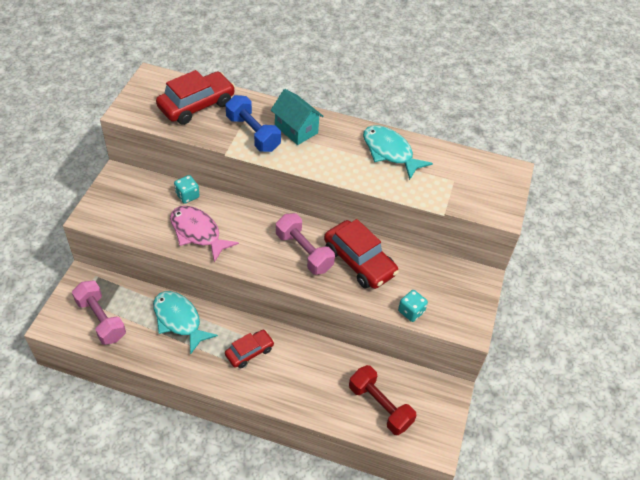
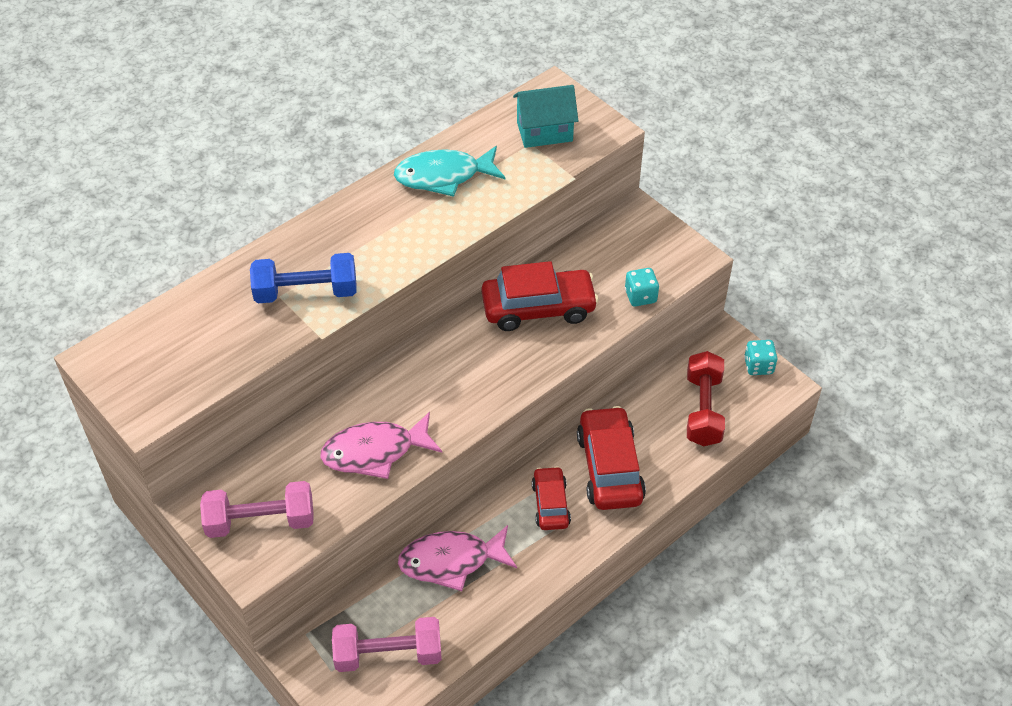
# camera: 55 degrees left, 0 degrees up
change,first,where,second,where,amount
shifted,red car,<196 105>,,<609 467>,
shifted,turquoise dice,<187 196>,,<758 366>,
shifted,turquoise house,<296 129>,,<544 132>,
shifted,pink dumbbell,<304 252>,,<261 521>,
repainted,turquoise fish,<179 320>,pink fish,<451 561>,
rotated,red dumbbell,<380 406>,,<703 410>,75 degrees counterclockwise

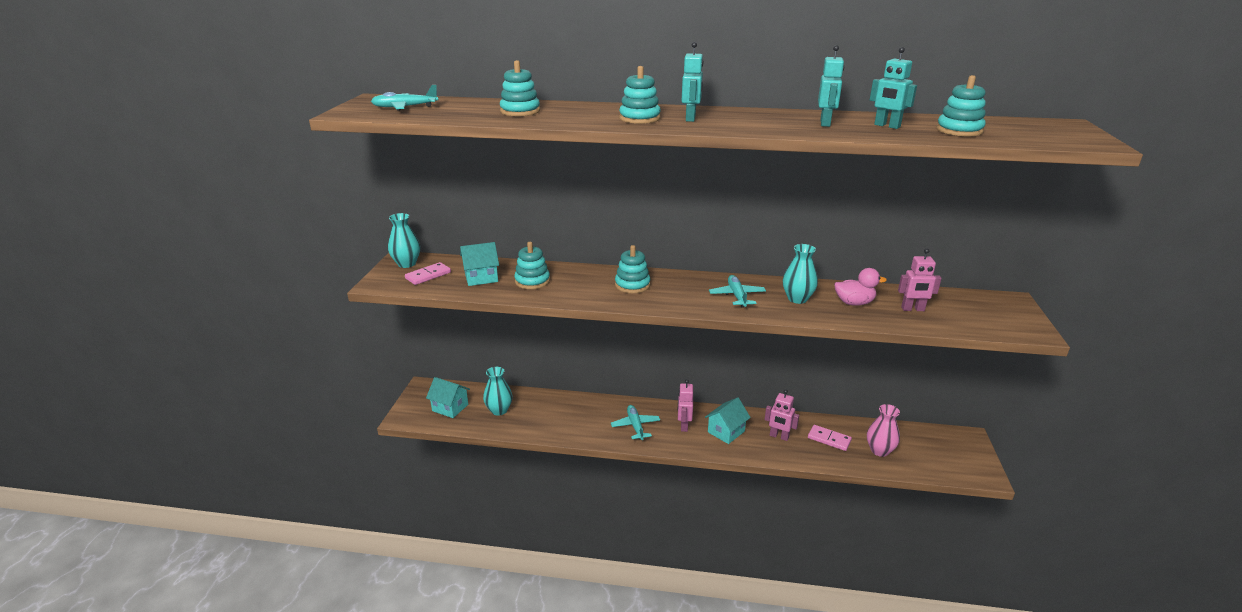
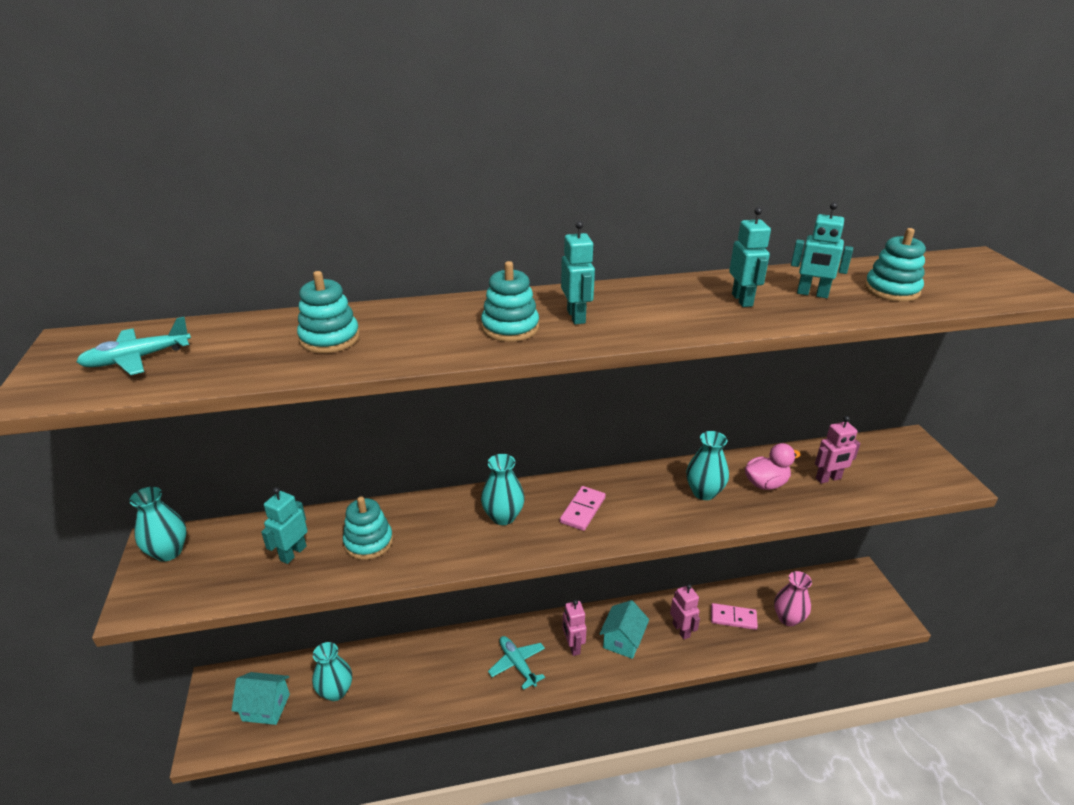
# camera: 20 degrees left, 5 degrees up
change,first,where,second,where,amount
gone,turquoise plane,<737 296>,,,
shifted,pink domino,<428 275>,,<582 510>,
swapped,turquoise house,<481 278>,turquoise robot,<293 553>,
swapped,turquoise stacking toy,<632 285>,turquoise vase,<503 517>,
rotated,pink robot,<779 436>,,<681 630>,120 degrees counterclockwise

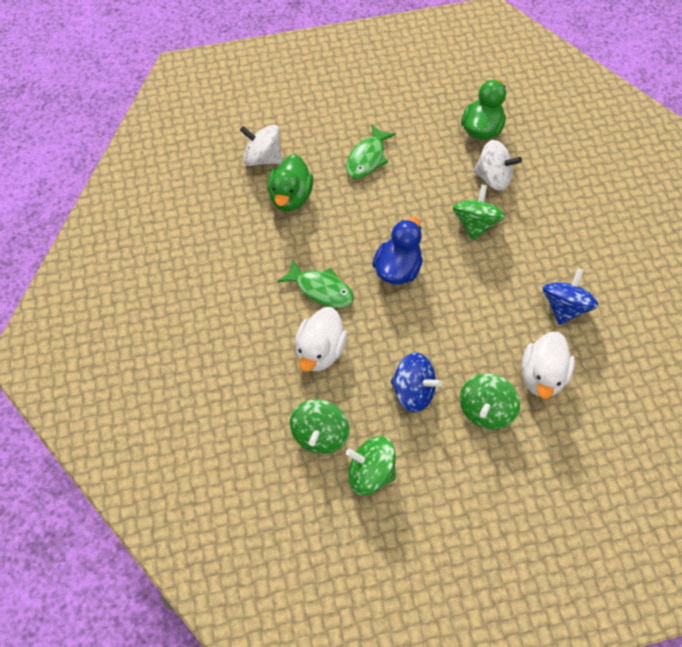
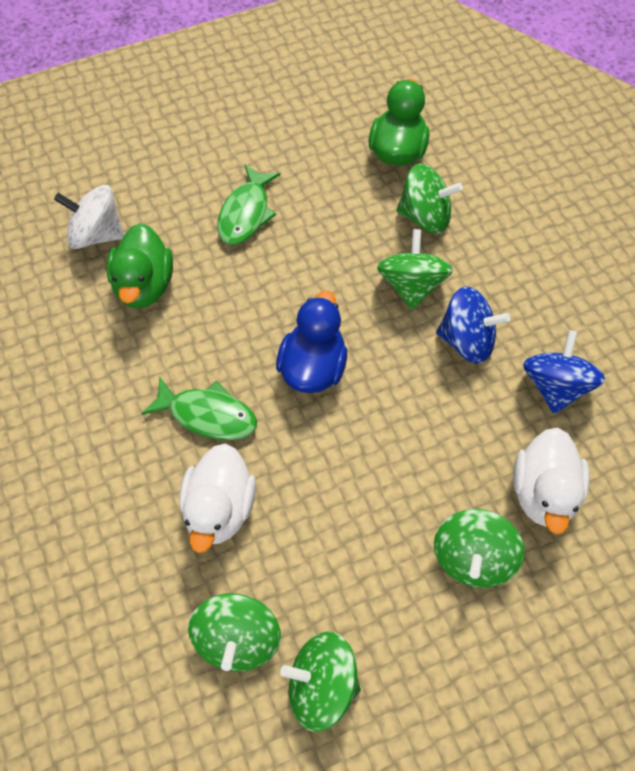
# camera: 10 degrees left, 0 degrees up
change,first,where,second,where,amount
shifted,blue spinning top,<413 390>,,<466 340>,
repainted,white spinning top,<493 178>,green spinning top,<425 216>,

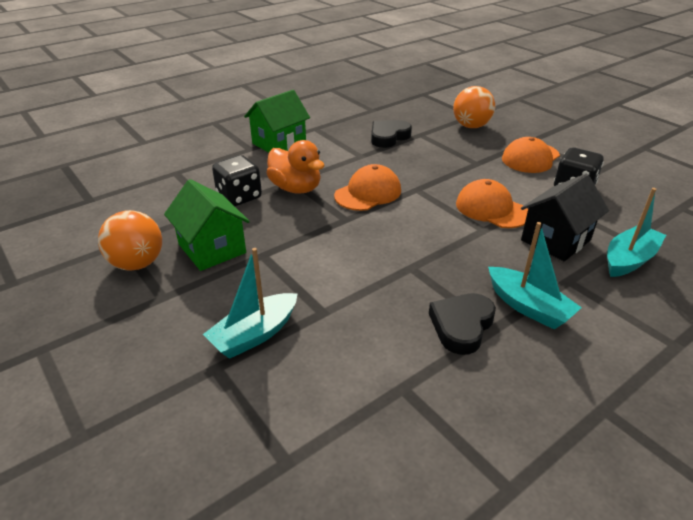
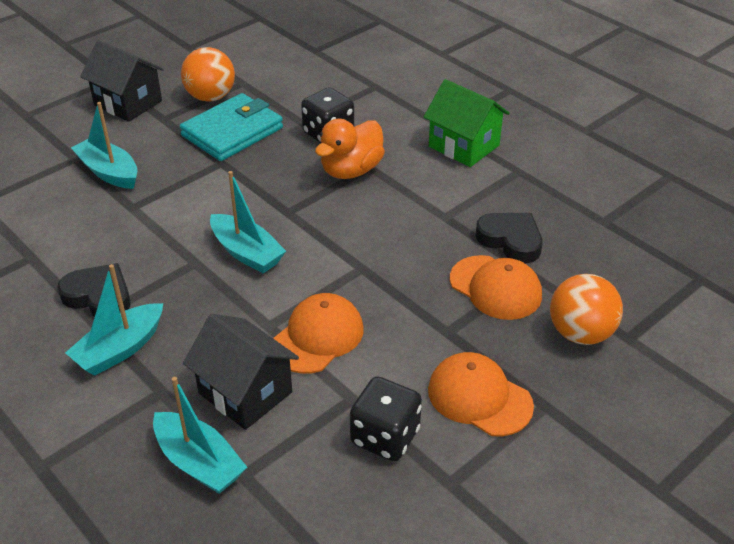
# camera: 85 degrees right, 5 degrees up
change,first,where,second,where,amount
new,,,black house,<128 103>,
new,,,turquoise boat,<246 253>,
shifted,orange cap,<368 193>,,<495 287>,
swapped,green house,<212 248>,turquoise wallet,<232 132>,

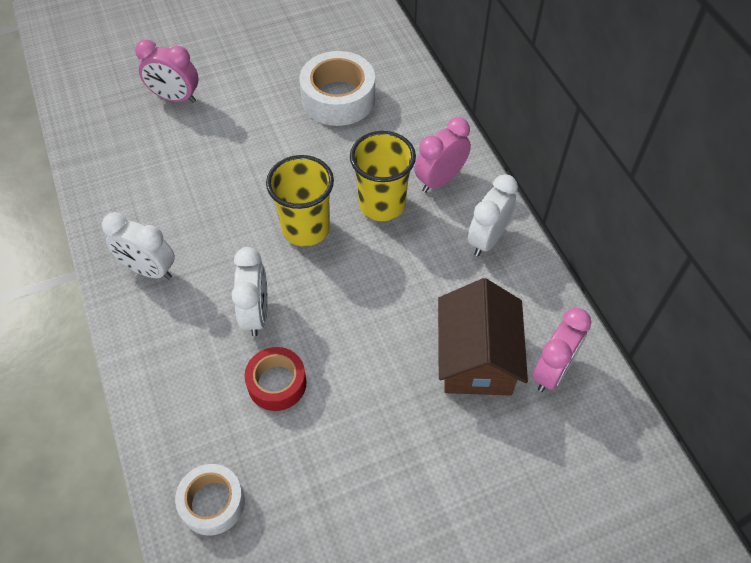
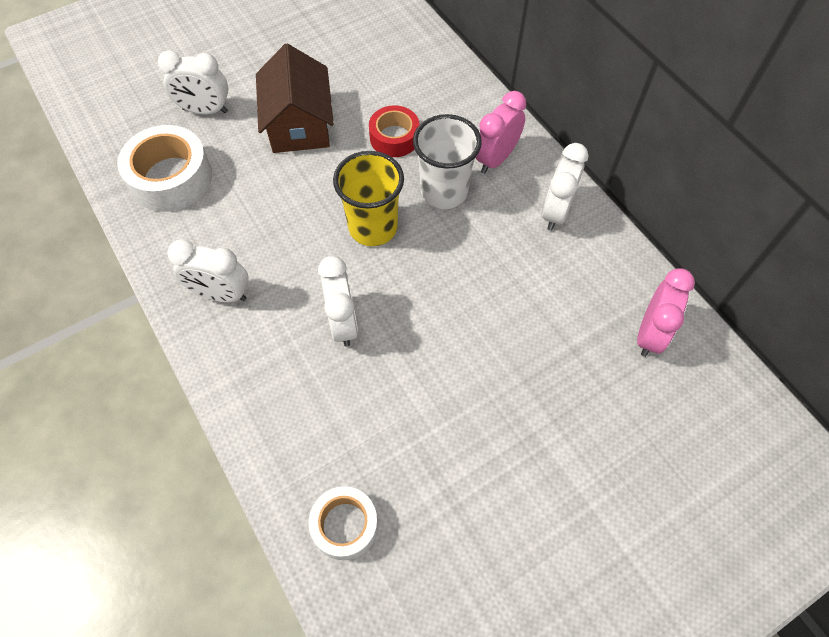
# camera: 10 degrees left, 5 degrees up
change,first,where,second,where,amount
shifted,red tape,<277 383>,,<394 138>,
shifted,white tape,<338 98>,,<171 178>,
shifted,brown house,<476 357>,,<299 124>,
repainted,pink clock,<175 98>,white clock,<205 110>,
repainted,yellow cup,<382 204>,white cup,<444 192>,

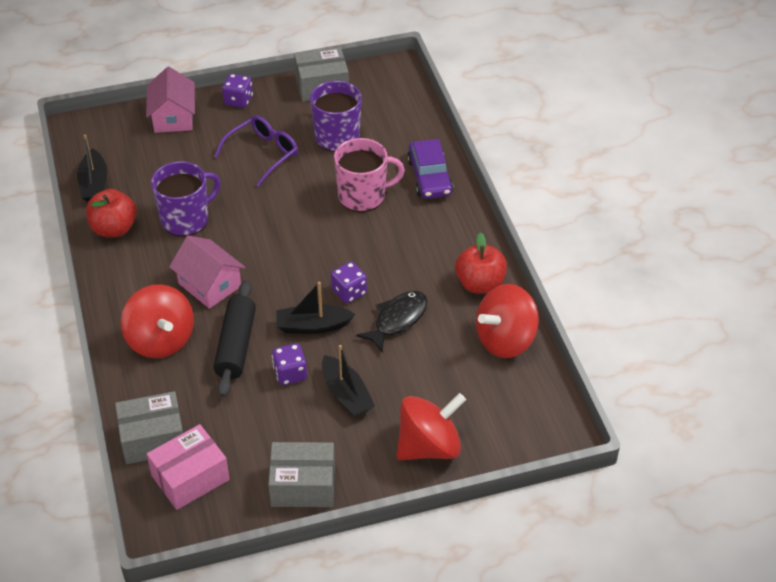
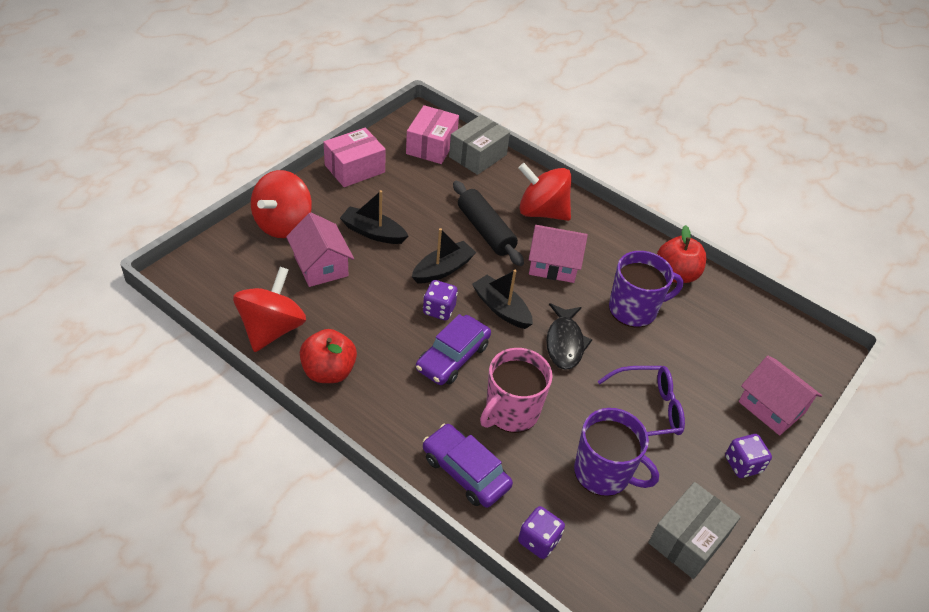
# camera: 140 degrees right, 0 degrees up
change,first,where,second,where,amount
new,,,pink house,<321 265>,
new,,,purple car,<453 357>,
shifted,black boat,<94 184>,,<501 308>,
shifted,purple dice,<290 373>,,<538 540>,
shifted,black fish,<397 320>,,<565 343>,
repainted,grey box,<303 485>,pink box,<354 168>,
rotated,purple mug,<186 219>,,<634 309>,120 degrees counterclockwise
rotated,purple glasses,<263 154>,,<647 410>,105 degrees counterclockwise

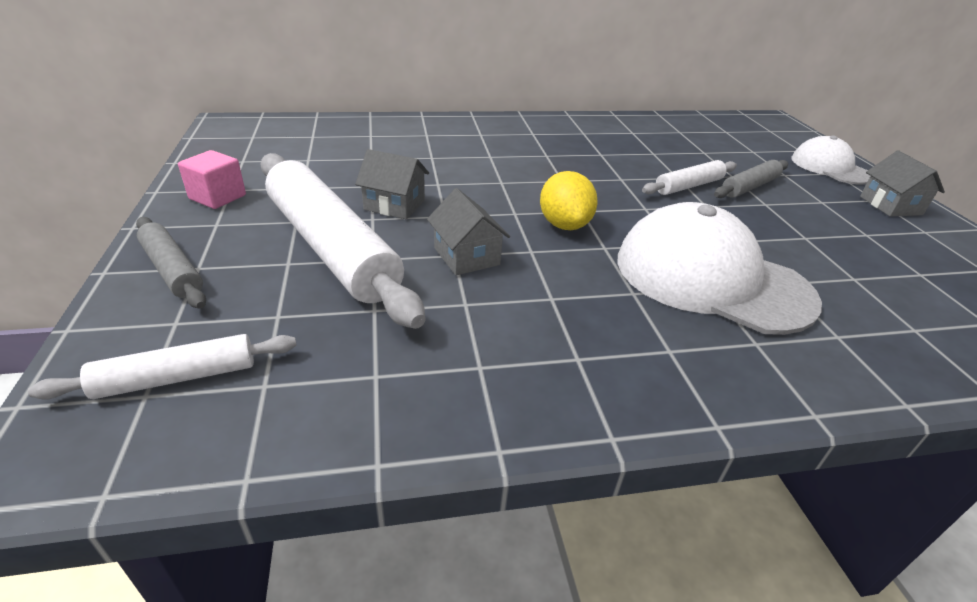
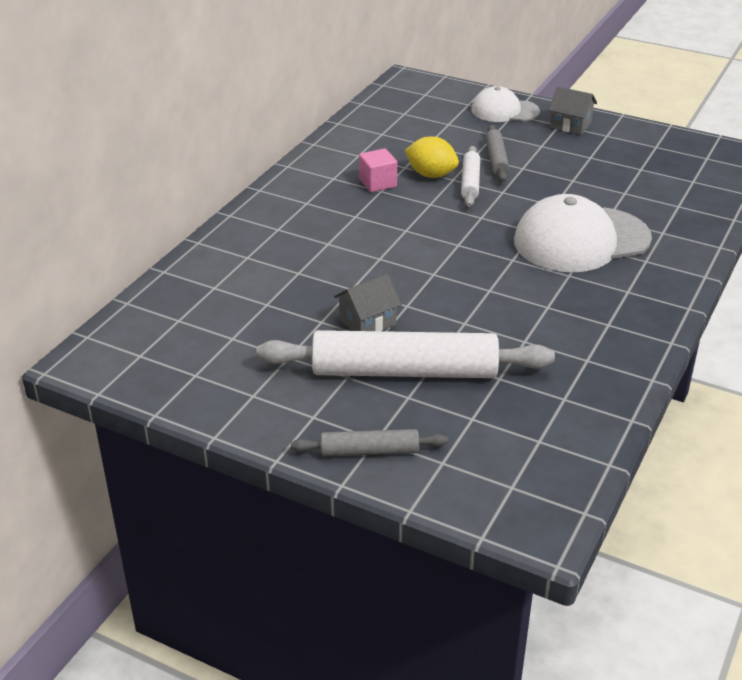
# camera: 50 degrees left, 0 degrees up
change,first,where,second,where,amount
gone,white rolling pin,<177 378>,,,
gone,grey house,<466 256>,,,
shifted,pink cube,<217 197>,,<378 183>,
shifted,yellow lemon,<564 225>,,<431 175>,

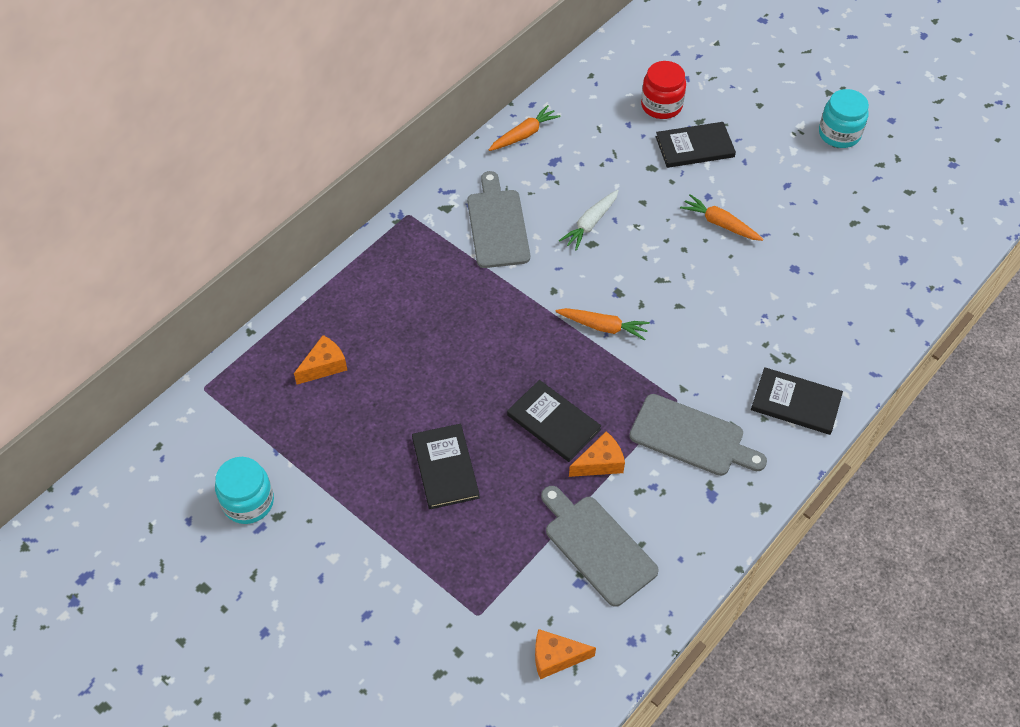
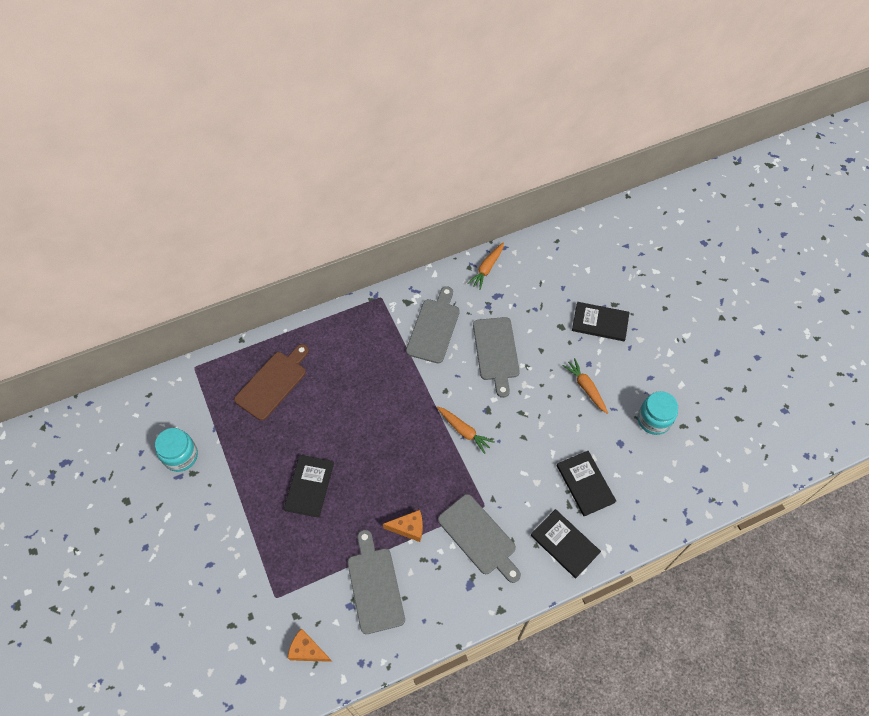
# camera: 25 degrees right, 5 degrees up
change,first,where,second,where,amount
gone,red jar,<661 105>,,,
shifted,black book,<553 422>,,<585 484>,
shifted,turquoise jar,<839 134>,,<654 420>,
swapped,orange cheese,<324 366>,brown cutting board,<273 383>,
swapped,white carrot,<590 224>,grey cutting board,<496 352>,
rotated,orange carrot,<524 135>,,<487 268>,135 degrees clockwise

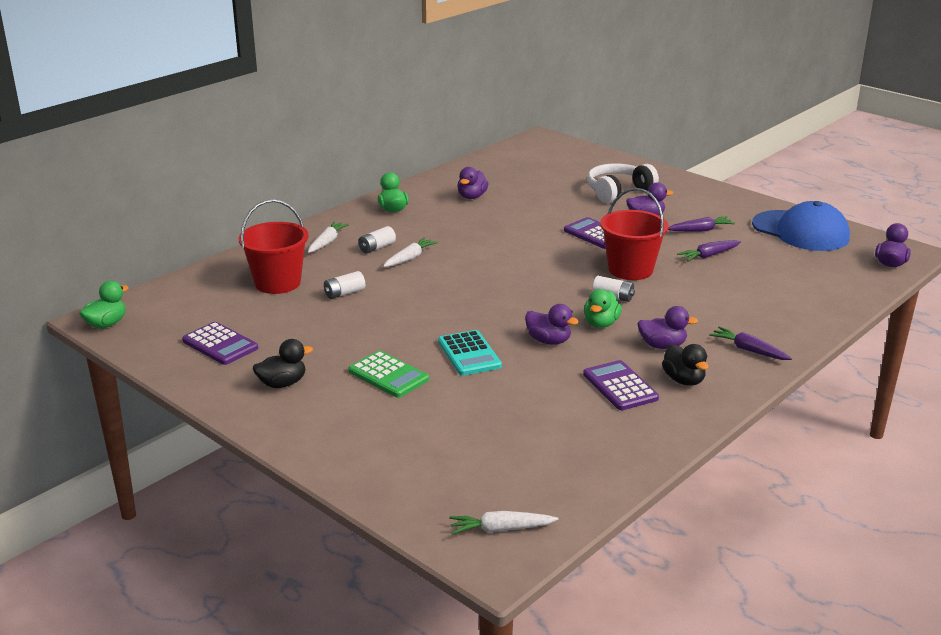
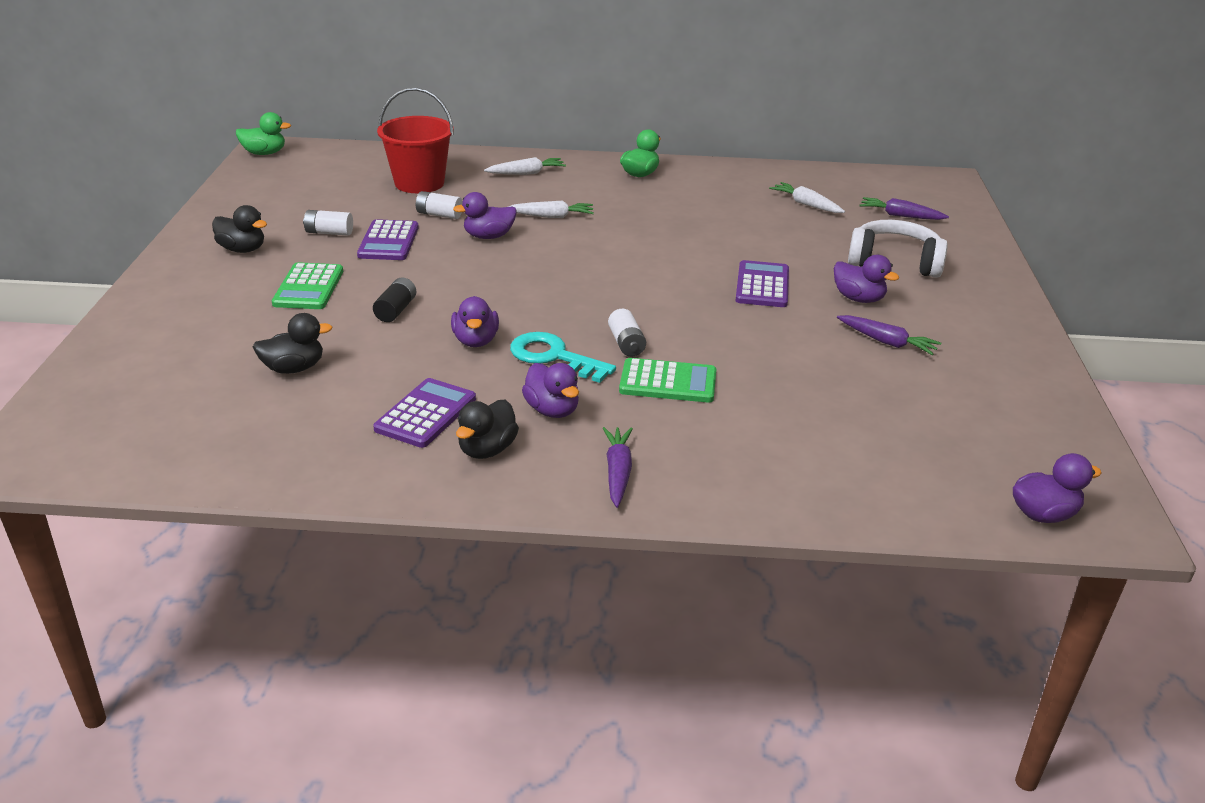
# camera: 50 degrees right, 5 degrees up
change,first,where,second,where,amount
gone,red bucket,<630 270>,,,
gone,blue cap,<800 231>,,,
new,,,black duck,<294 368>,
new,,,green calculator,<668 382>,
shifted,purple calculator,<220 344>,,<388 241>,
shifted,white battery,<377 247>,,<329 232>,
shifted,white carrot,<501 529>,,<806 204>,
shifted,purple duck,<472 197>,,<488 236>,
shifted,purple carrot,<709 256>,,<900 216>,
swapped,turquoise calculator,<469 354>,black battery,<396 310>,
swapped,green duck,<601 324>,turquoise key,<554 357>,

